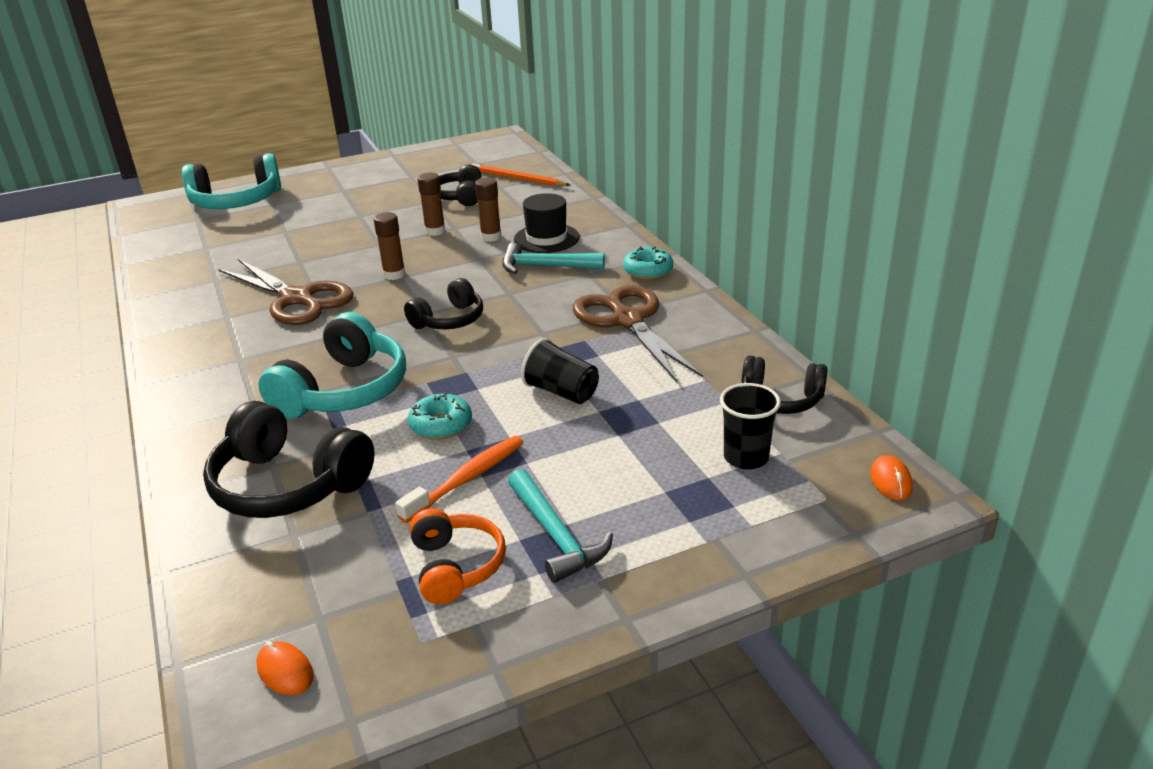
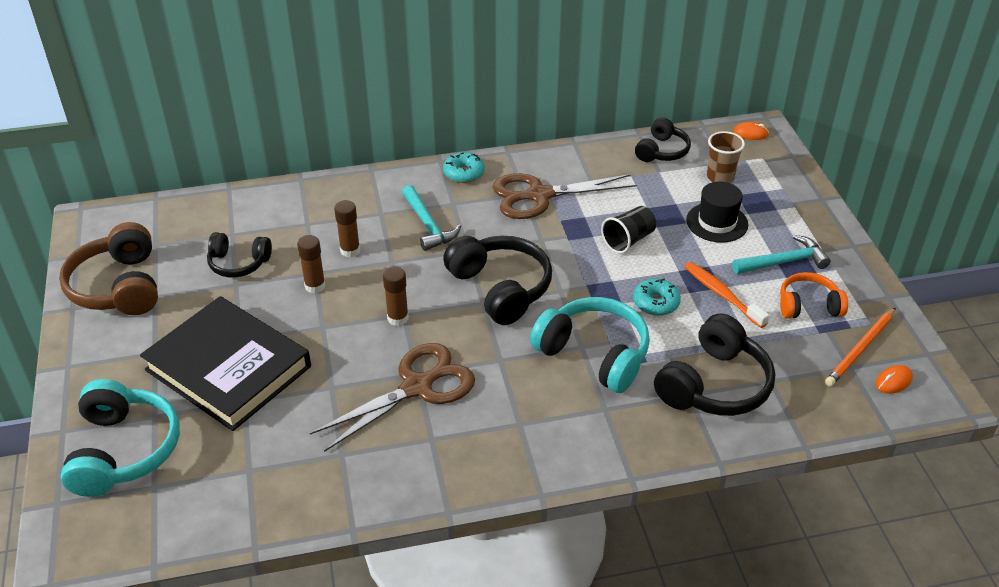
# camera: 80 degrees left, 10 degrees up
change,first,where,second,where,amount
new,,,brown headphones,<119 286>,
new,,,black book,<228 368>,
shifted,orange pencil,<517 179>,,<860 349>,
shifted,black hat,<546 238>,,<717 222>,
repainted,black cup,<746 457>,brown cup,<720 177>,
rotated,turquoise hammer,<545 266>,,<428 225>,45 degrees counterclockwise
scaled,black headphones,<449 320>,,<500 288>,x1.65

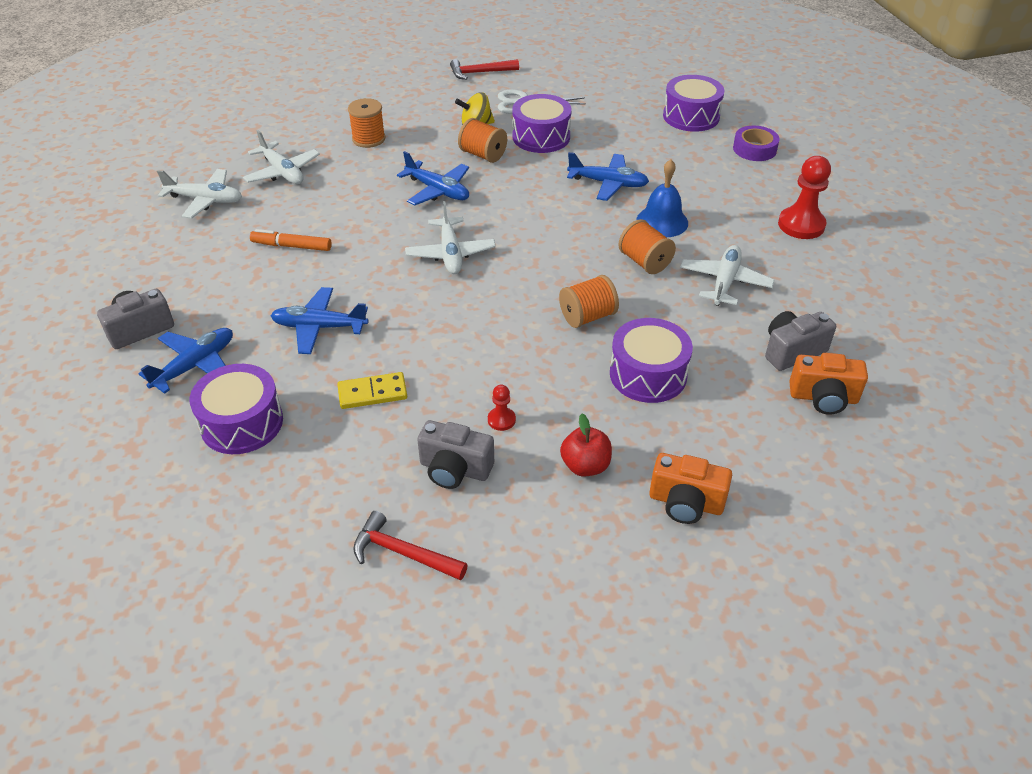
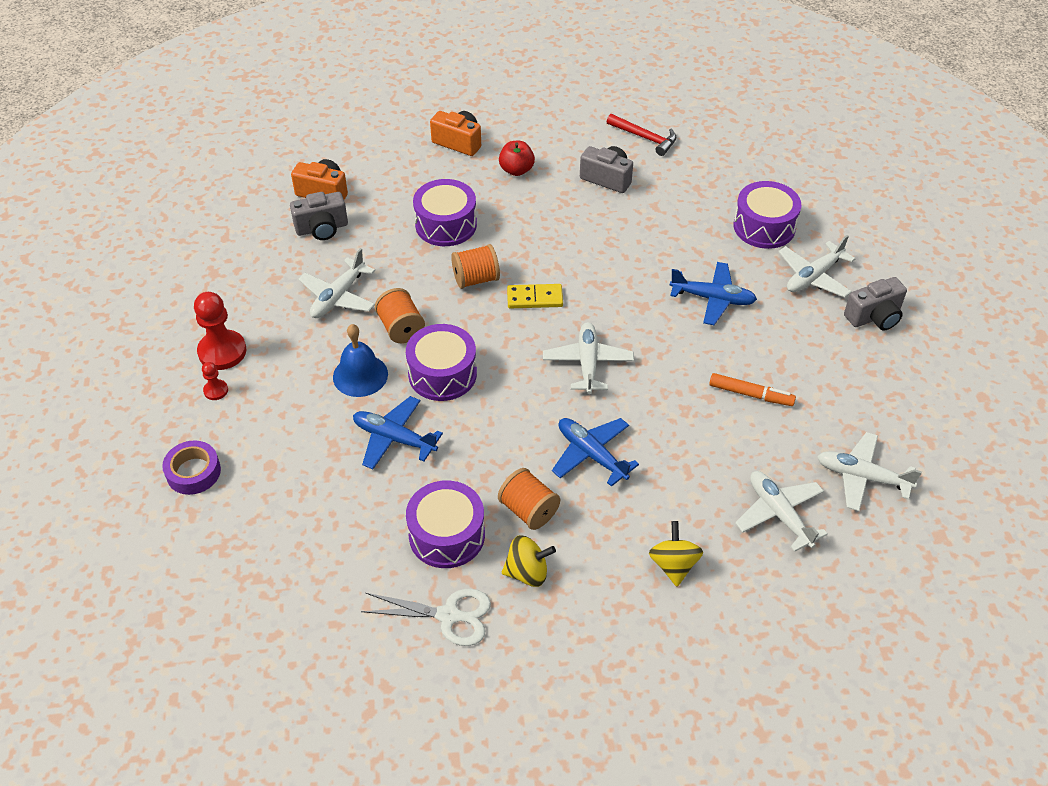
# camera: 170 degrees left, 5 degrees up
change,first,where,second,where,amount
gone,red hammer,<480 73>,,,
shifted,yellow domino,<372 393>,,<534 298>,
shifted,red pawn,<501 420>,,<216 390>,
shifted,purple drum,<691 116>,,<442 374>,
swapped,orange spool,<368 139>,yellow spinning top,<673 565>,
repainted,blue plane,<195 365>,white plane,<813 277>,

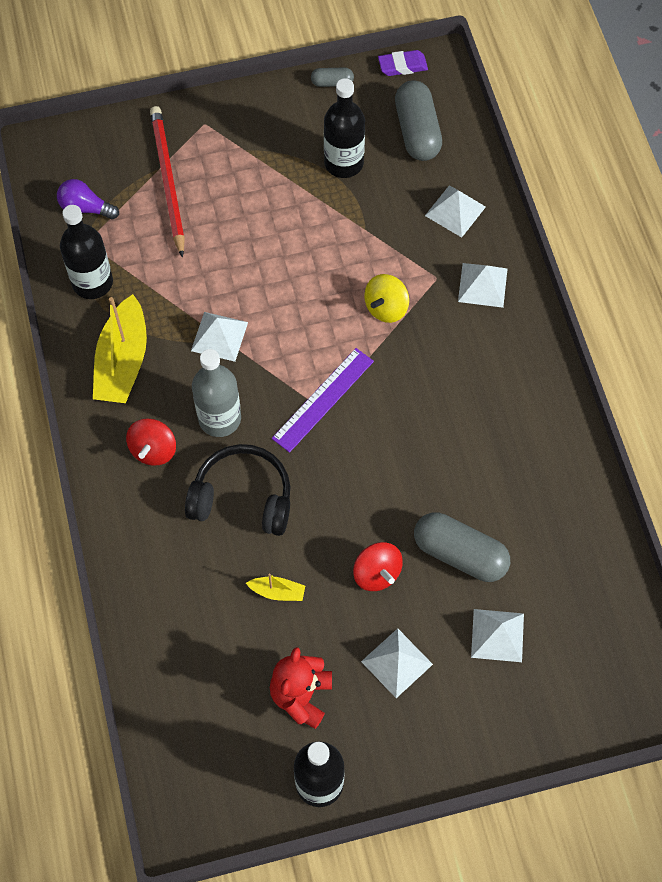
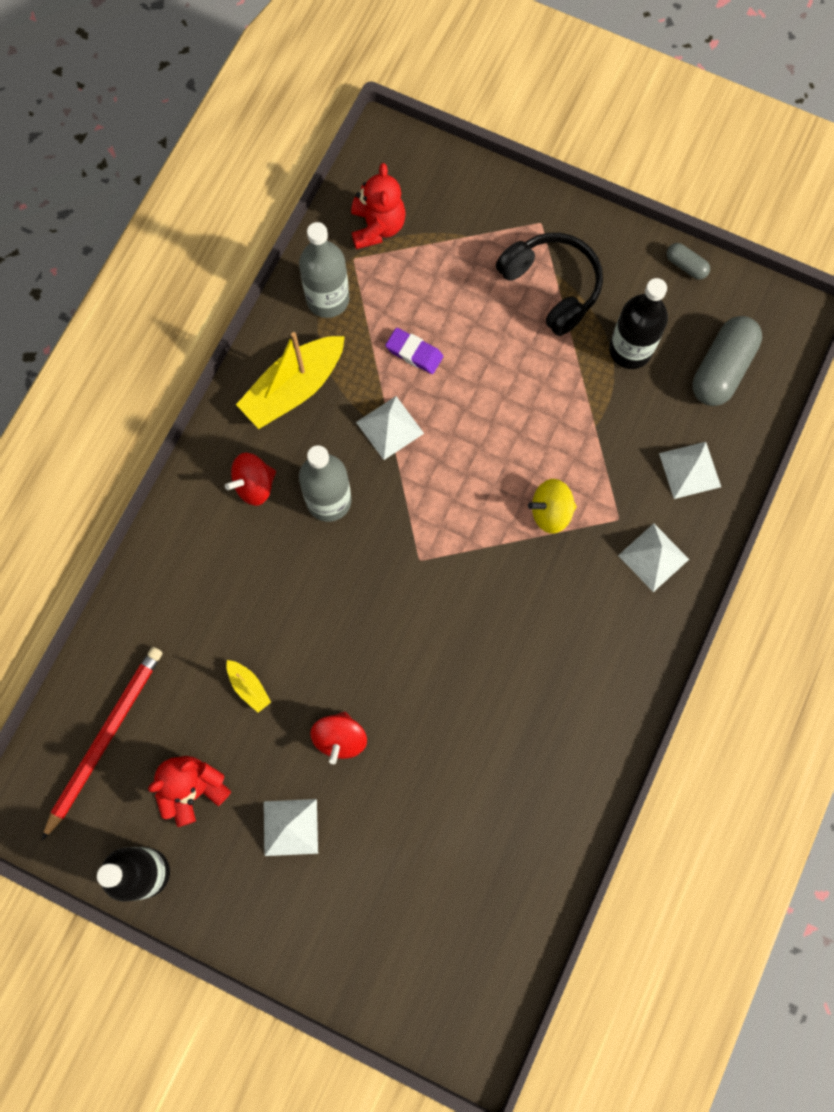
# camera: 40 degrees right, 10 degrees up
change,first,where,second,where,amount
gone,purple ruler,<323 399>,,,
gone,grey capsule,<460 554>,,,
gone,white pyramid,<497 635>,,,
shifted,red pencil,<168 181>,,<105 738>,
shifted,black headphones,<242 497>,,<552 286>,
shifted,purple eraser,<402 66>,,<414 353>,
swapped,purple light bulb,<85 208>,red teddy bear,<377 227>,
repainted,black bottle,<92 283>,grey bottle,<328 299>,

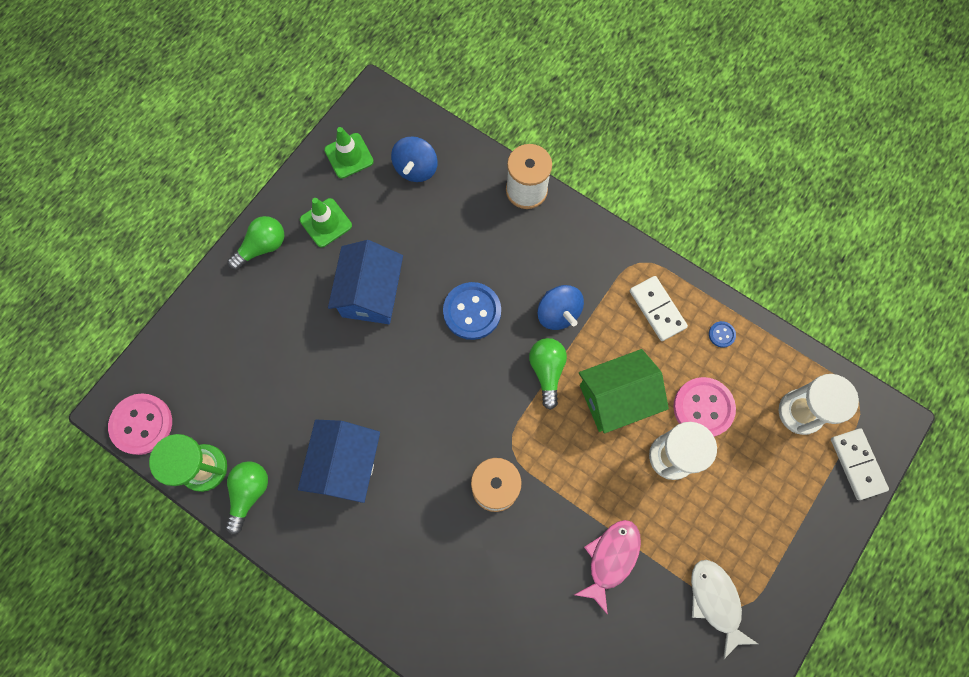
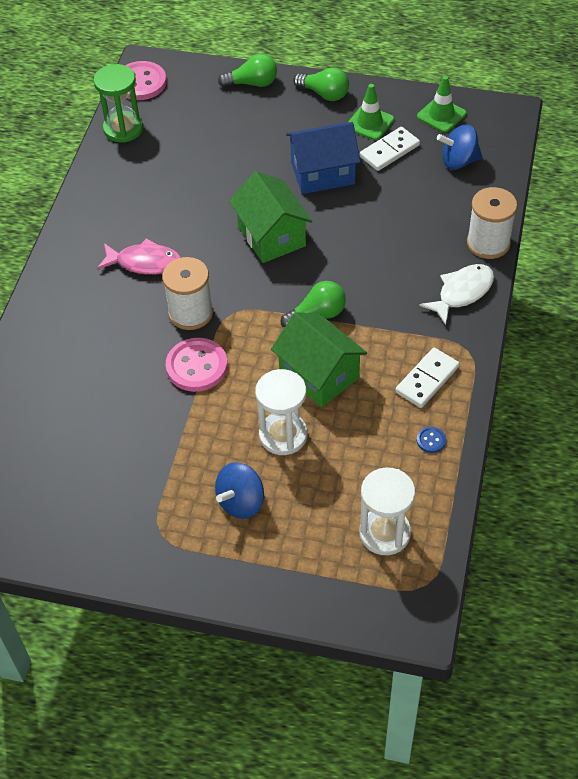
# camera: 70 degrees right, 20 degrees down
change,first,where,second,where,amount
gone,blue house,<346 464>,,,
gone,blue button,<472 311>,,,
new,,,green house,<271 236>,
shifted,green light bulb,<249 493>,,<252 83>,
shifted,blue spinning top,<558 313>,,<241 502>,
shifted,pink fish,<611 559>,,<144 263>,
shifted,pink button,<703 408>,,<196 366>,
shifted,white fish,<715 601>,,<462 292>,
shifted,white domino,<857 464>,,<389 151>,

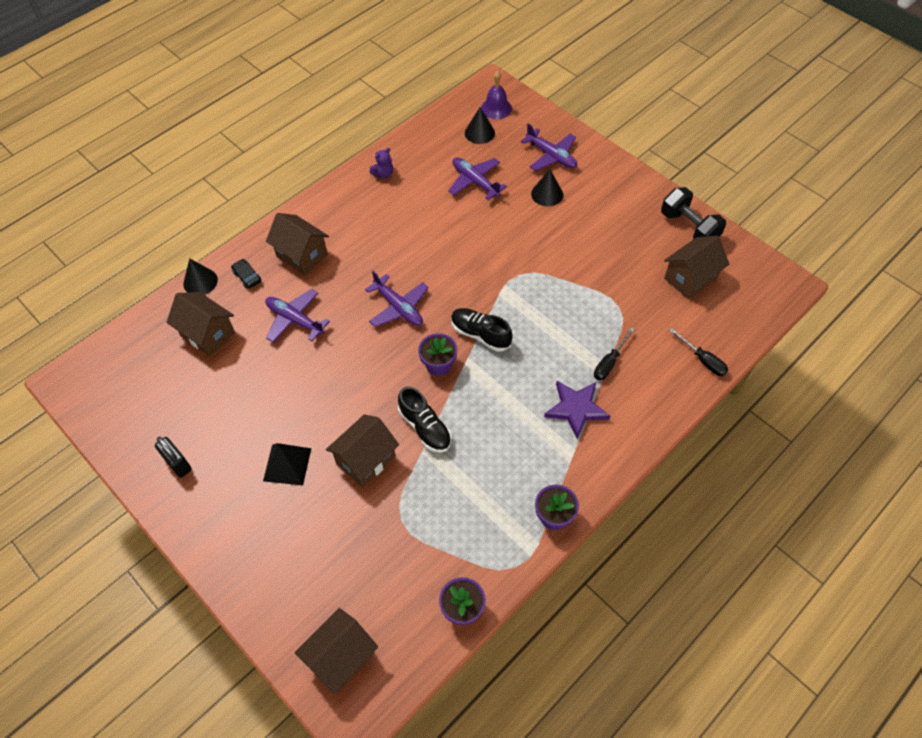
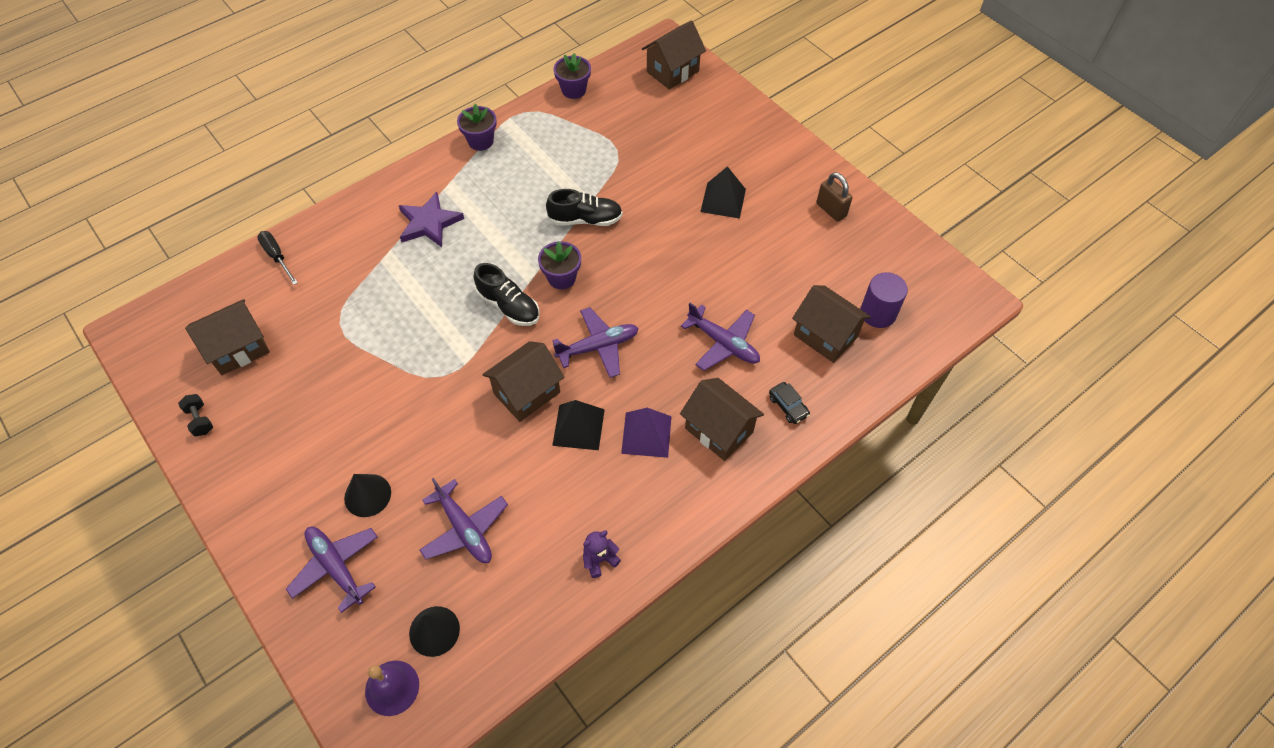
# camera: 175 degrees left, 0 degrees up
change,first,where,second,where,amount
gone,black cone,<200 281>,,,
gone,black screwdriver,<609 362>,,,
new,,,black pyramid,<578 427>,
new,,,purple pyramid,<646 434>,
new,,,purple cylinder,<878 313>,
shifted,brown house,<366 460>,,<527 393>,
repainted,black padlock,<178 463>,brown padlock,<831 210>,
rotated,purple plane,<399 307>,,<598 347>,105 degrees clockwise
rotated,black shoe,<425 427>,,<585 219>,120 degrees clockwise
scaled,black dumbbell,<689 227>,,<200 420>,x0.49

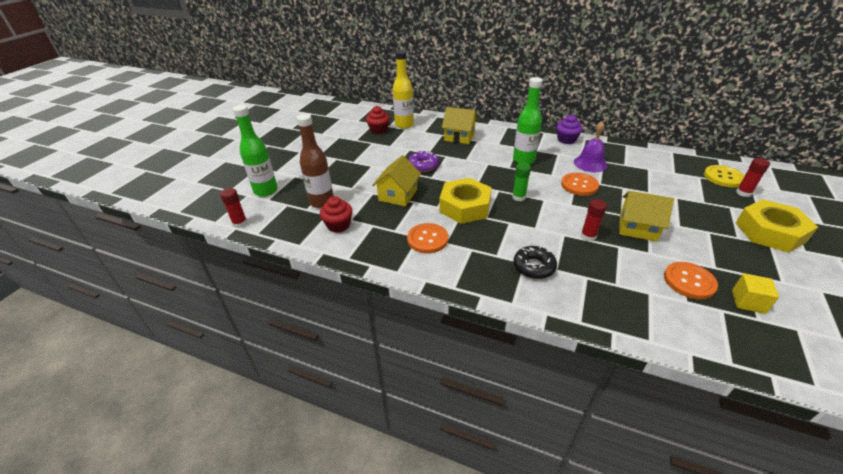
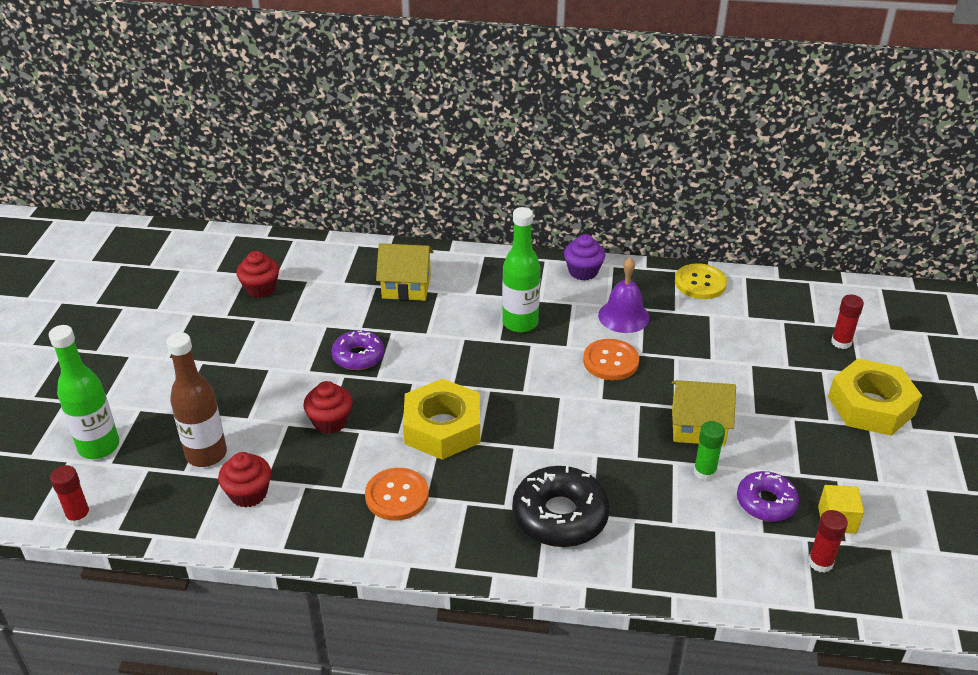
# camera: 15 degrees left, 0 degrees up
change,first,where,second,where,amount
gone,yellow bottle,<404 125>,,,
shifted,green glue stick,<518 197>,,<704 472>,
shifted,red glue stick,<588 236>,,<820 562>,
shifted,yellow button,<723 177>,,<700 283>,
swapped,yellow house,<398 195>,red cupcake,<330 421>,
swapped,orange button,<689 281>,purple donut,<766 502>,
scaled,black donut,<534 267>,,<560 516>,x1.58

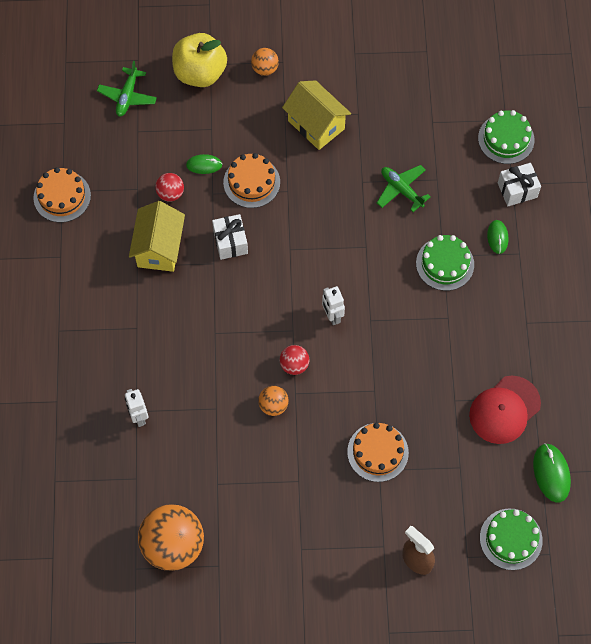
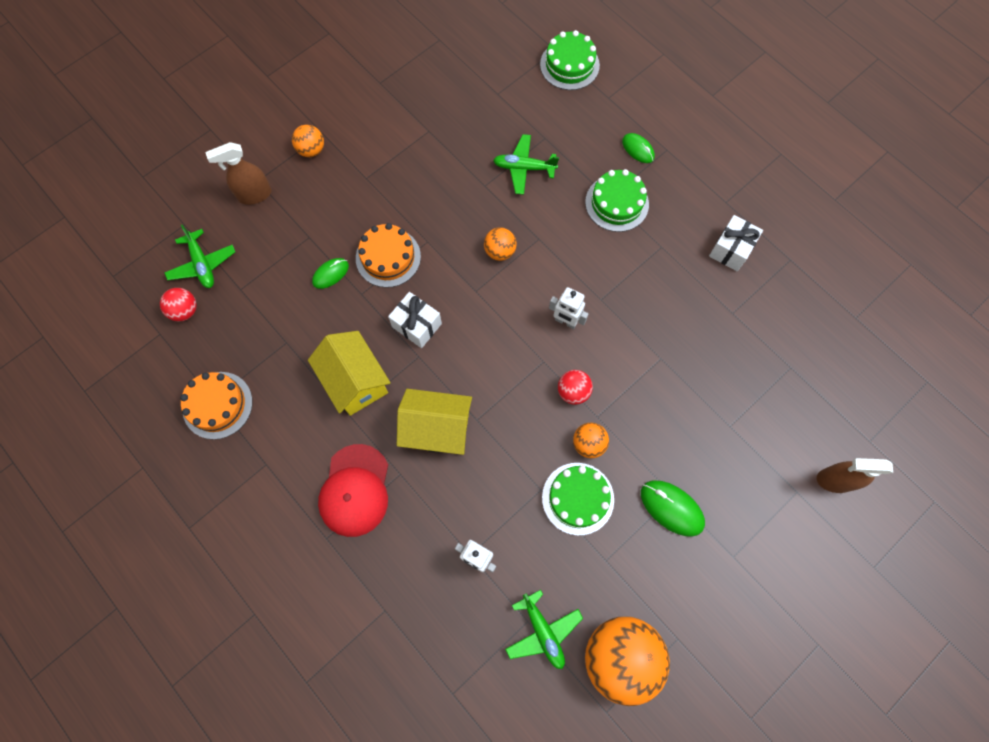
# camera: 40 degrees left, 5 degrees up
change,first,where,second,where,amount
gone,orange cake,<377 452>,,,
new,,,orange ball,<500 251>,
new,,,green plane,<543 631>,
shifted,red ball,<170 193>,,<185 310>,
shifted,yellow house,<316 125>,,<437 429>,
shifted,red cap,<504 410>,,<355 490>,
shifted,green cake,<511 539>,,<578 498>,
shifted,white gift,<517 190>,,<731 250>,
shifted,green mouse,<551 473>,,<671 508>,
swapped,yellow apple,<200 73>,brown spray bottle,<254 195>,

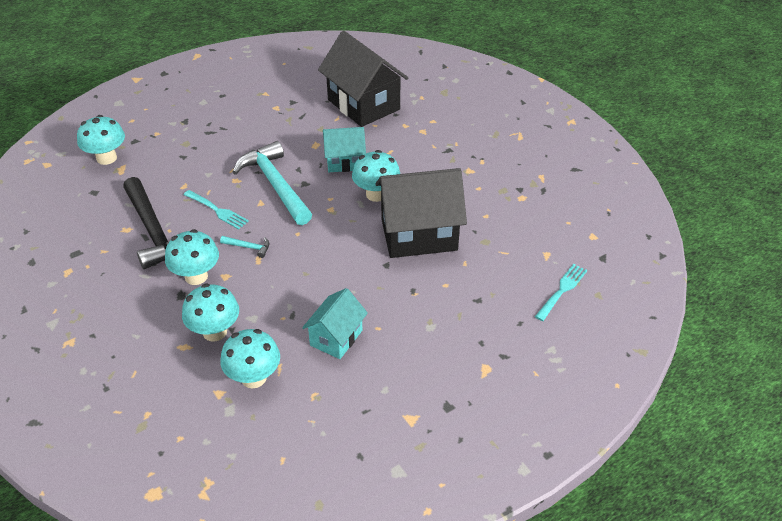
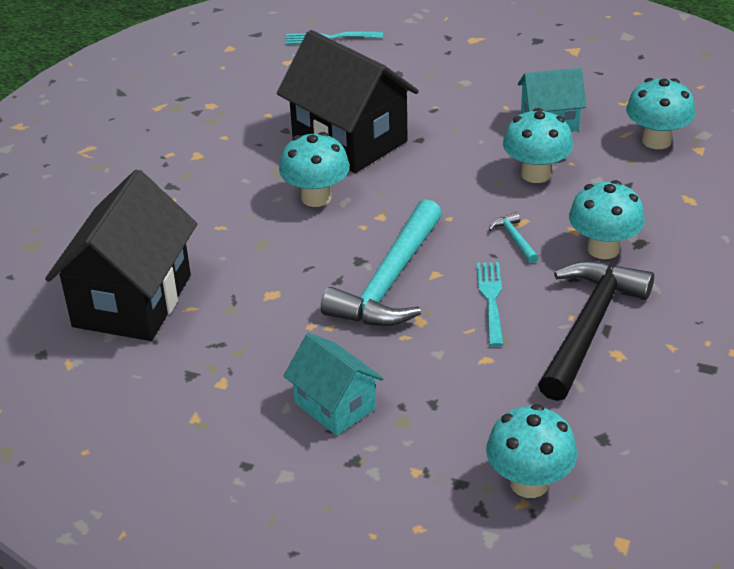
# camera: 125 degrees left, 5 degrees down
change,first,where,second,where,amount
shifted,turquoise mushroom,<214 332>,,<536 174>,
shifted,turquoise house,<345 162>,,<335 406>,

